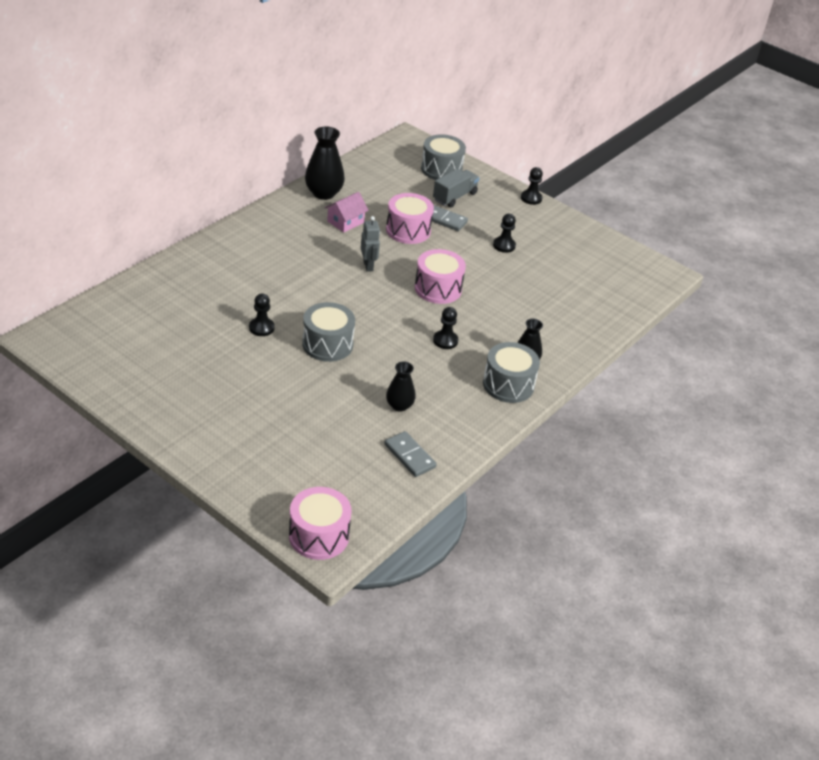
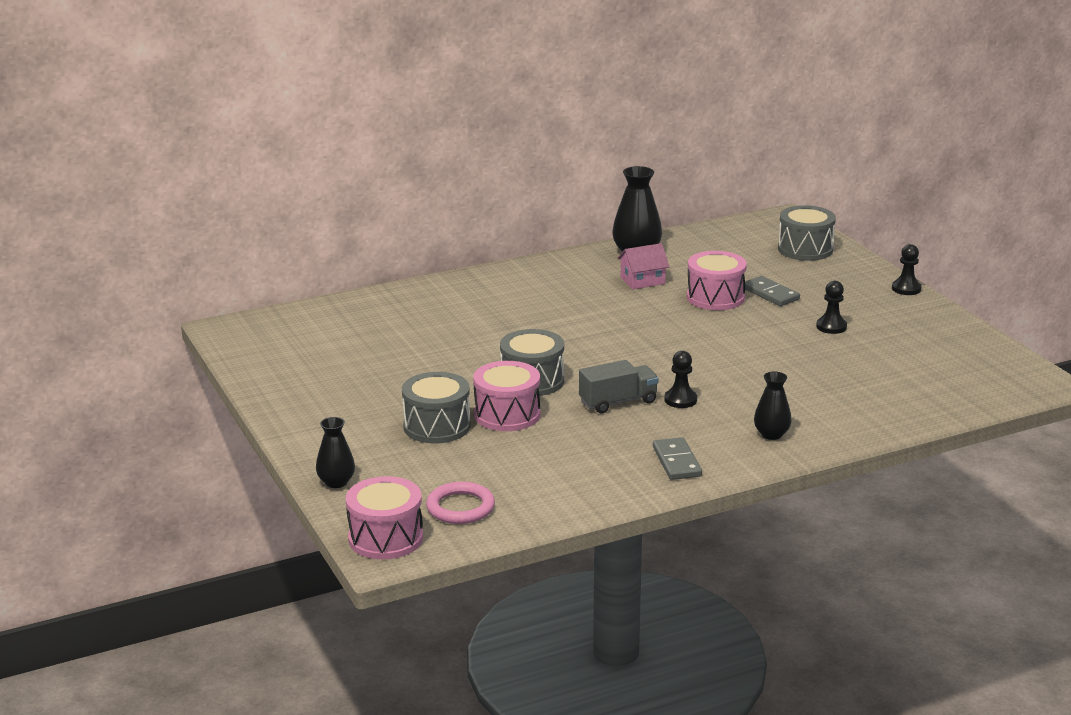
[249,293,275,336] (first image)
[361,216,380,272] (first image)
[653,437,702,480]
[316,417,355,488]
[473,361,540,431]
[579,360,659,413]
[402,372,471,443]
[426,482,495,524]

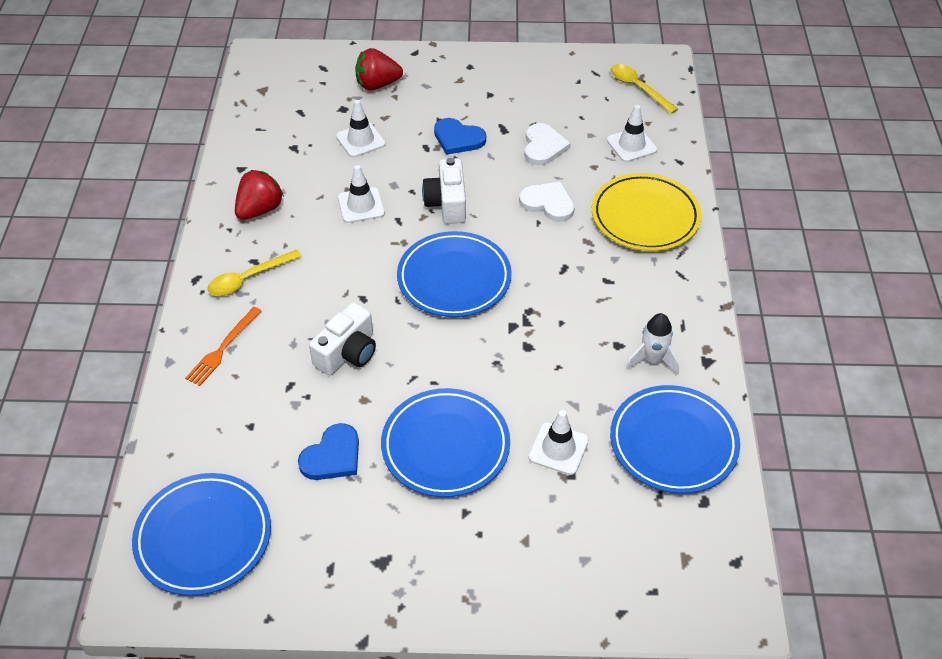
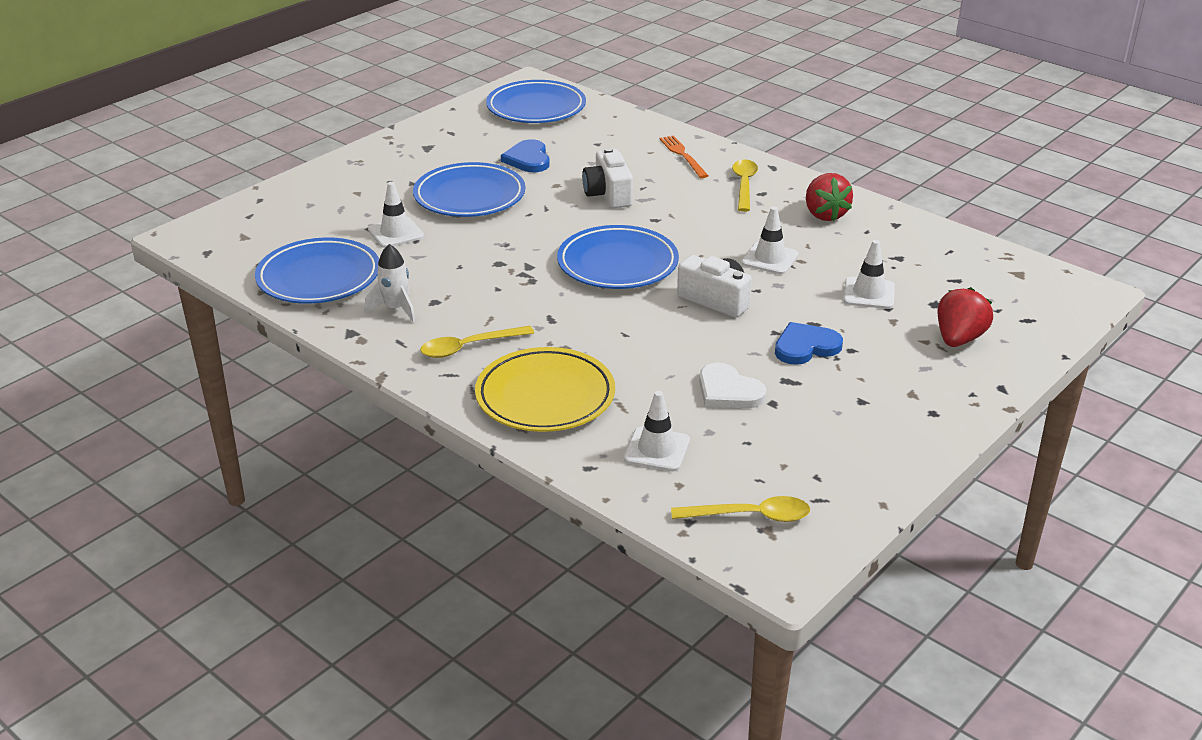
[519,182,575,222] (first image)
[420,326,534,358]

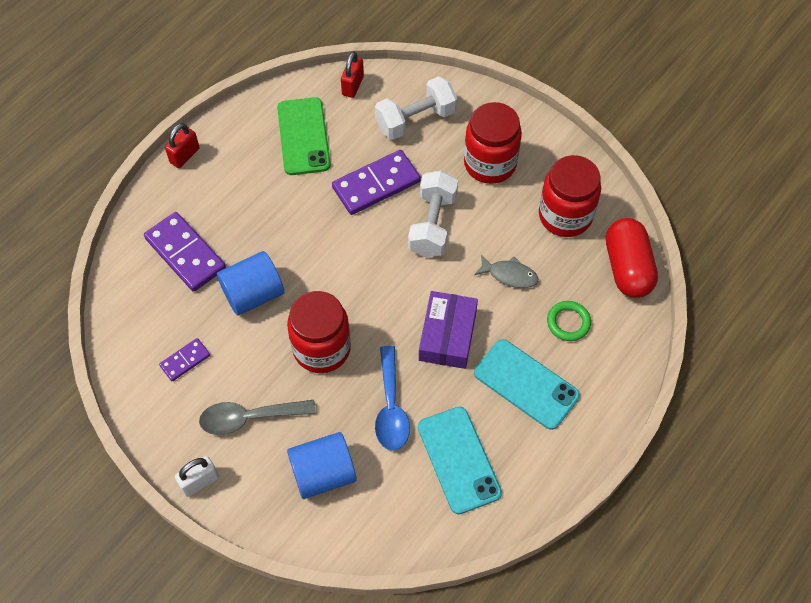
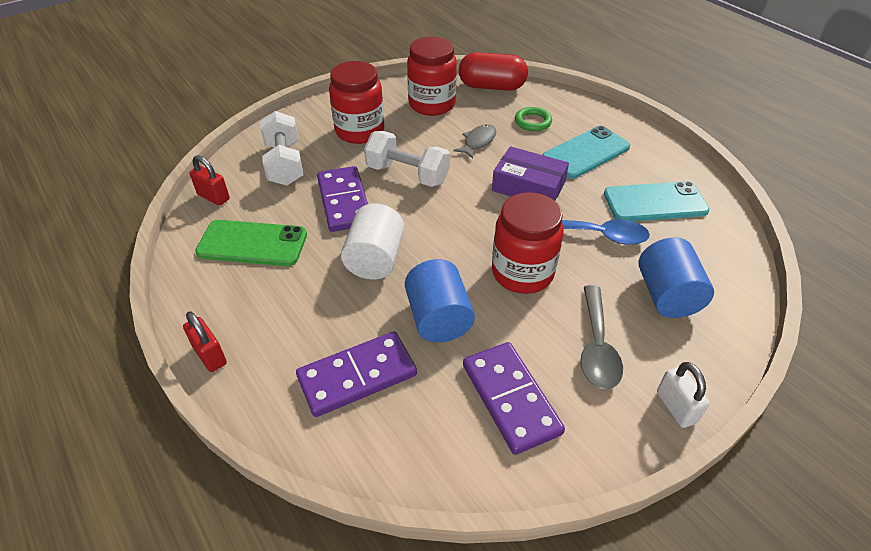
[463,342,565,455]
[341,203,405,280]

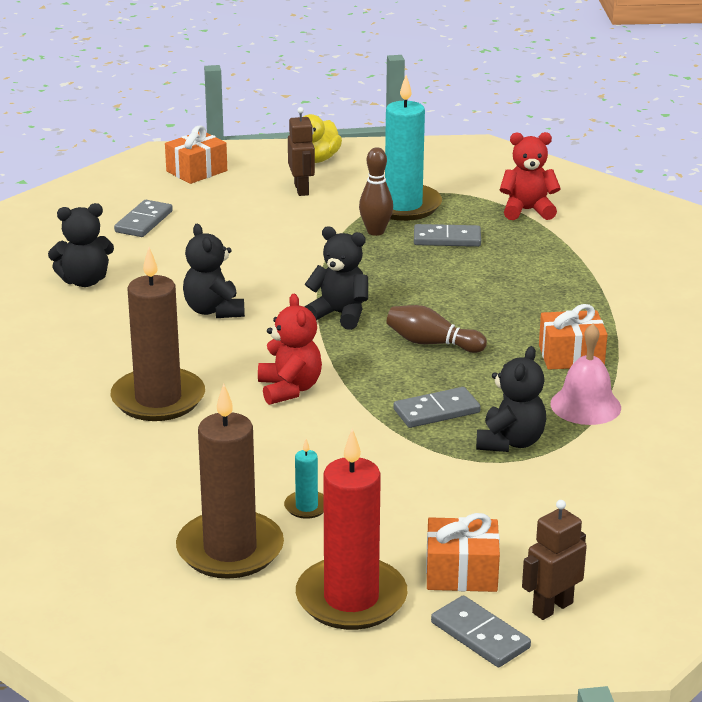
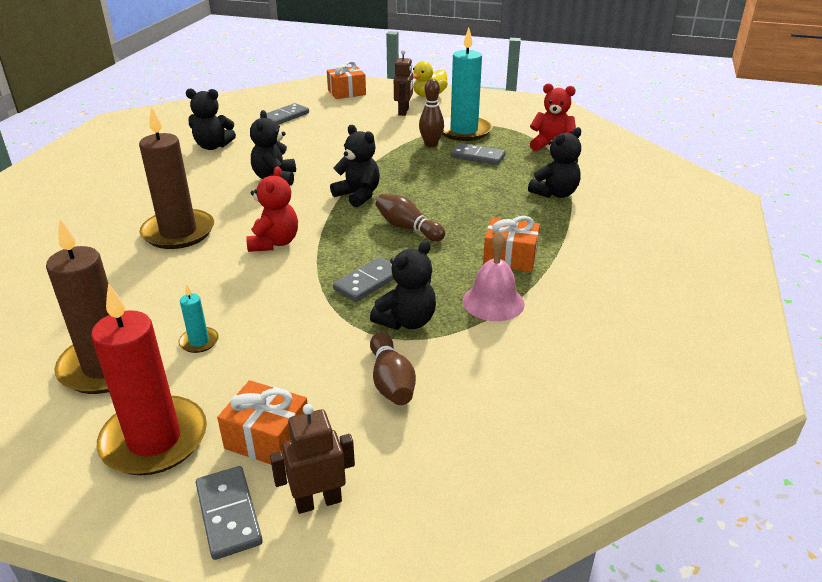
[333,257,394,302]
[370,333,416,405]
[528,127,581,198]

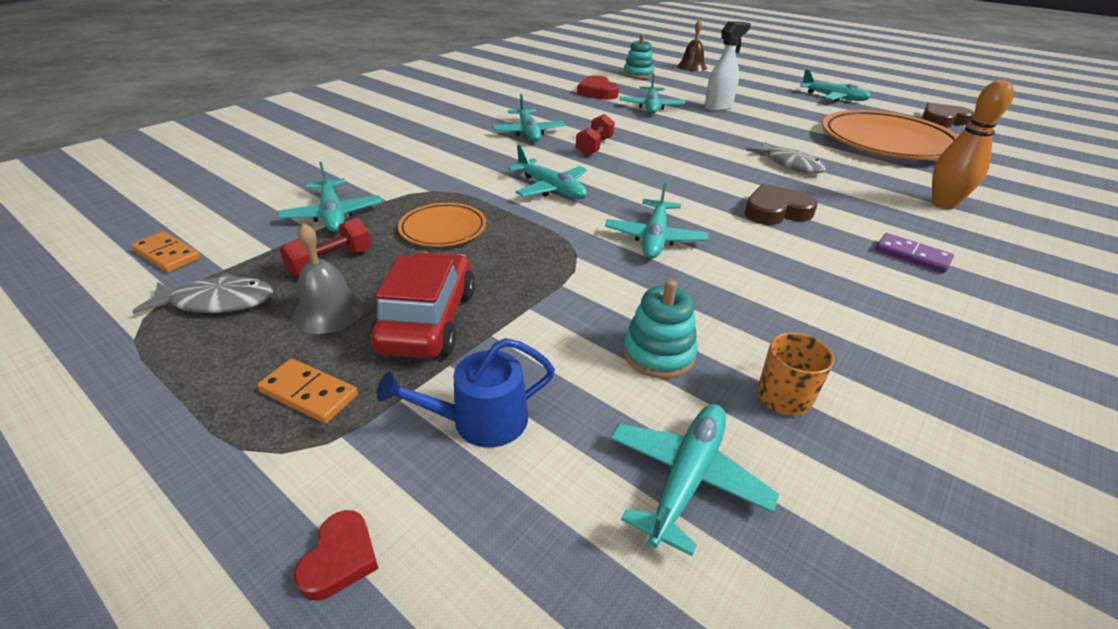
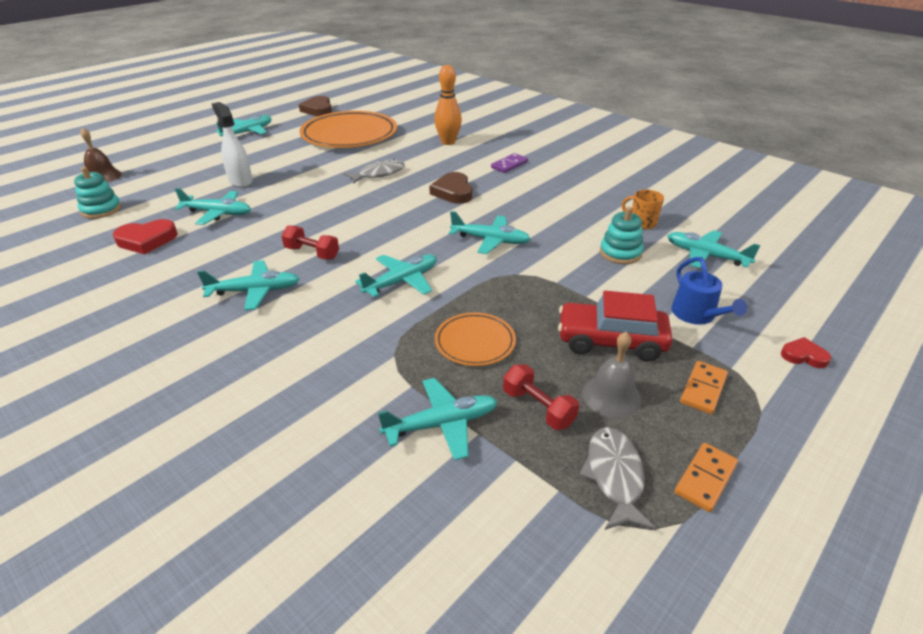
[675,443,738,512]

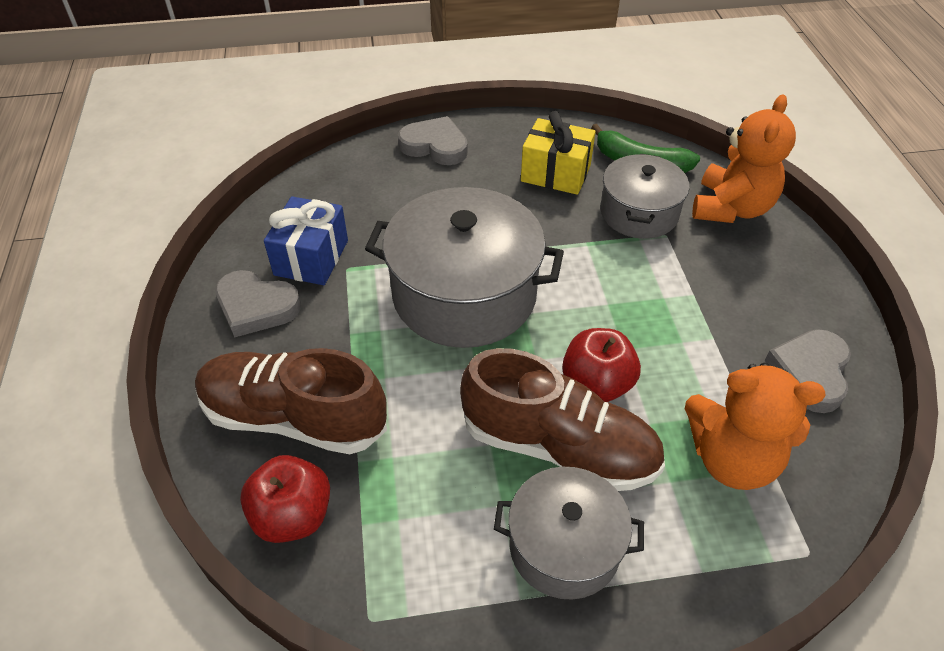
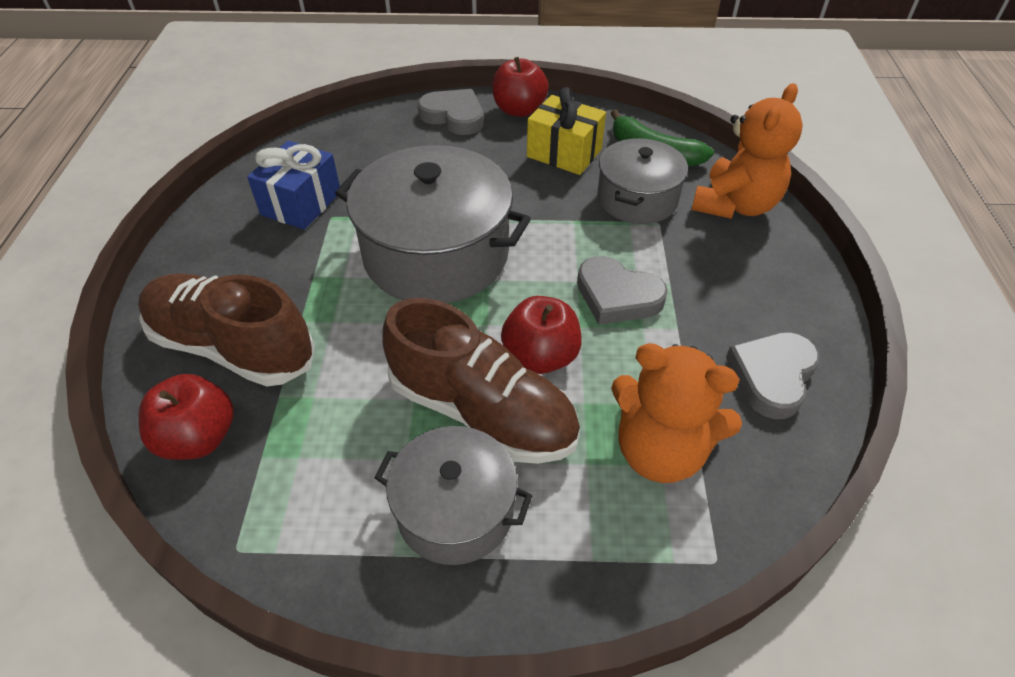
[577,256,668,325]
[492,57,549,117]

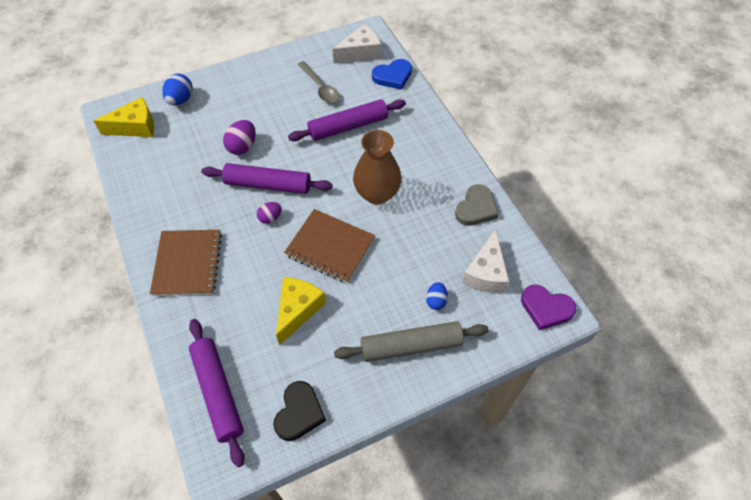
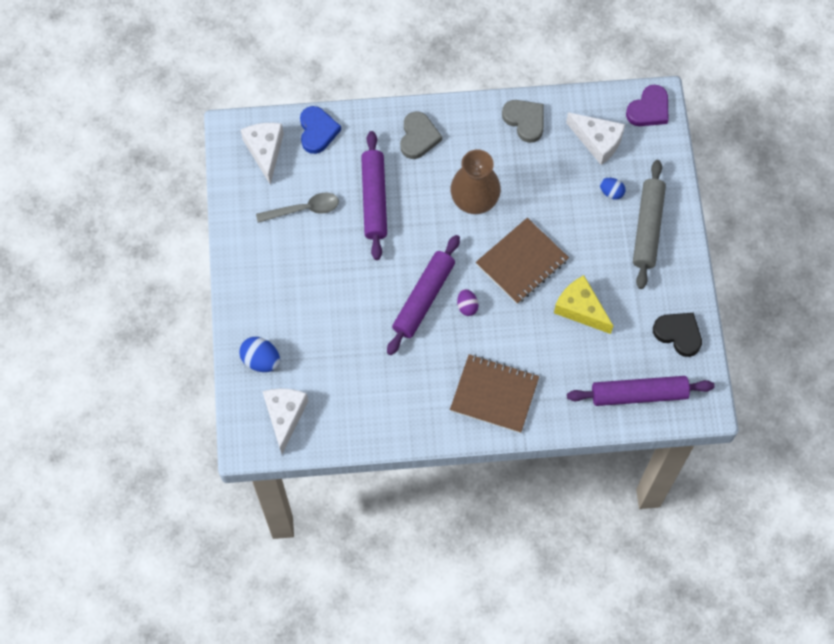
[262,388,308,454]
[223,120,255,155] (first image)
[400,111,442,159]

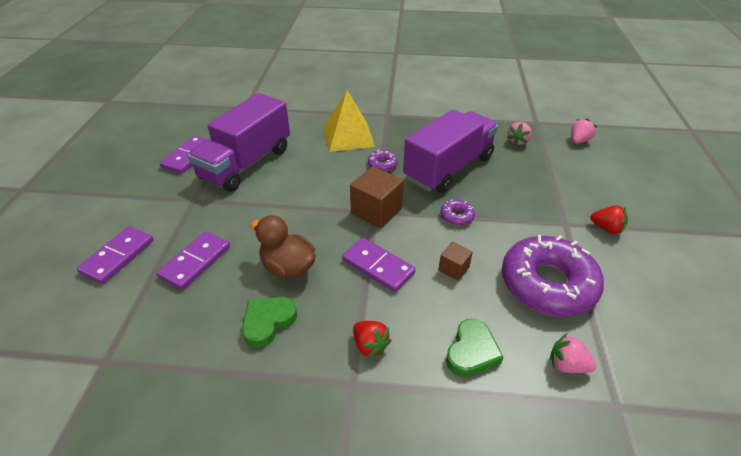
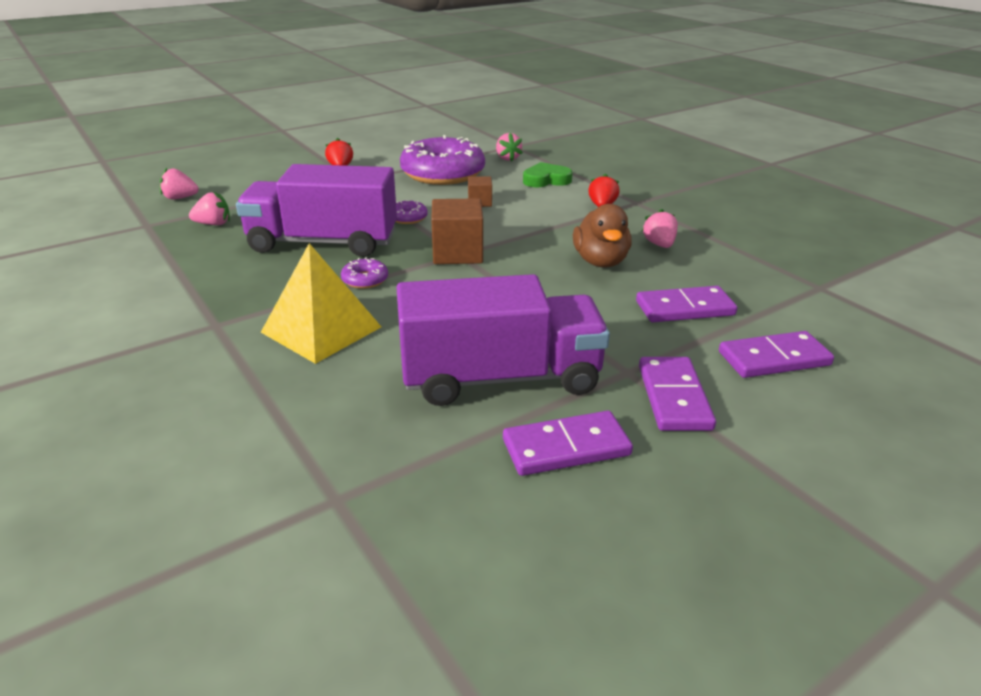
[642,209,678,248]
[639,357,716,431]

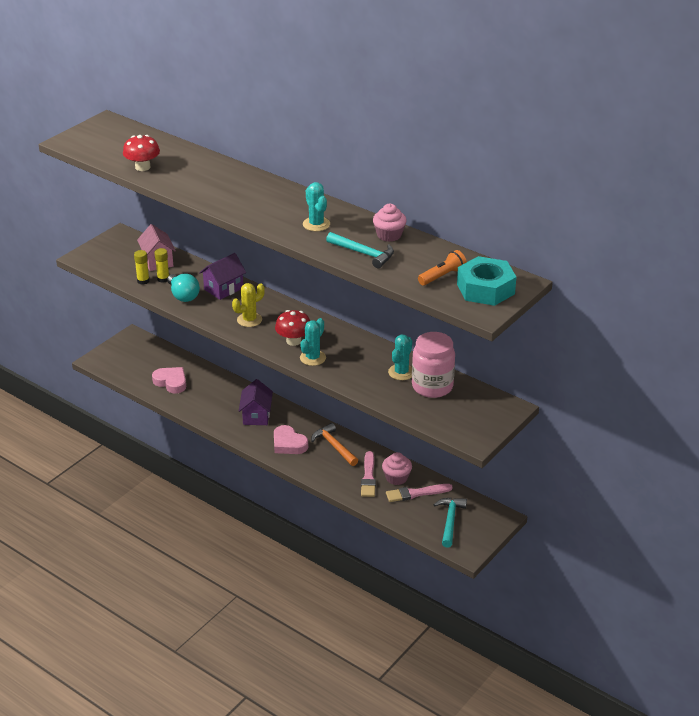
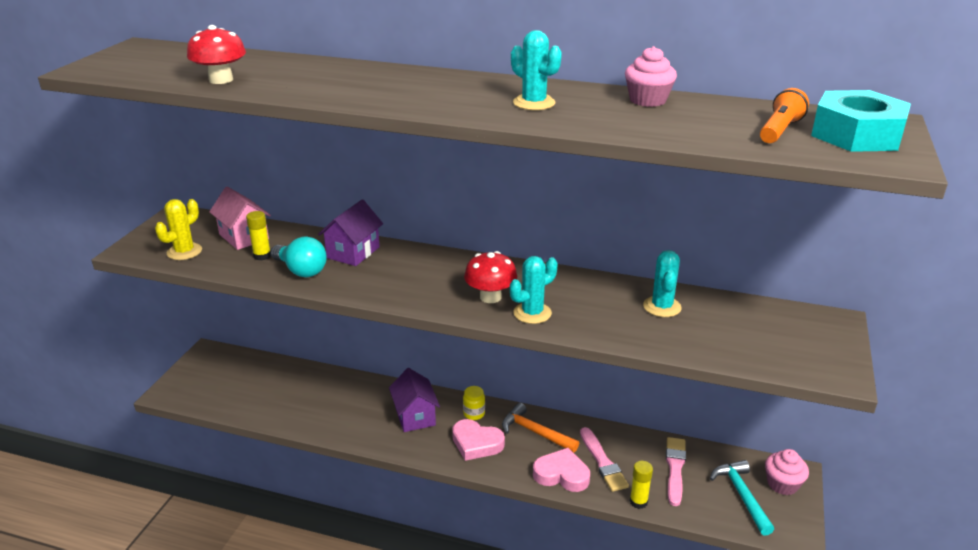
[630,461,653,509]
[533,448,590,492]
[155,199,202,260]
[510,256,558,324]
[326,232,394,268] (first image)
[765,449,809,495]
[666,437,686,506]
[412,332,455,398] (first image)
[463,386,485,420]

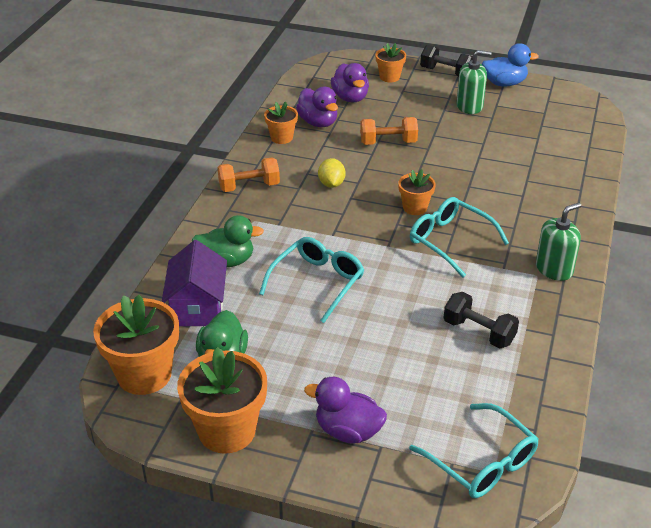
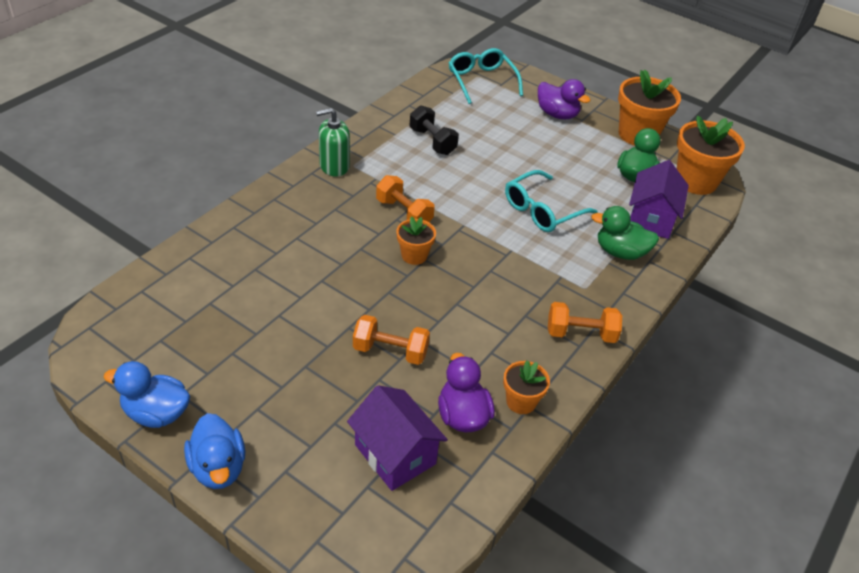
[318,158,345,188] (first image)
[347,385,448,491]
[375,43,406,82] (first image)
[376,175,435,222]
[184,413,245,489]
[456,50,492,114] (first image)

